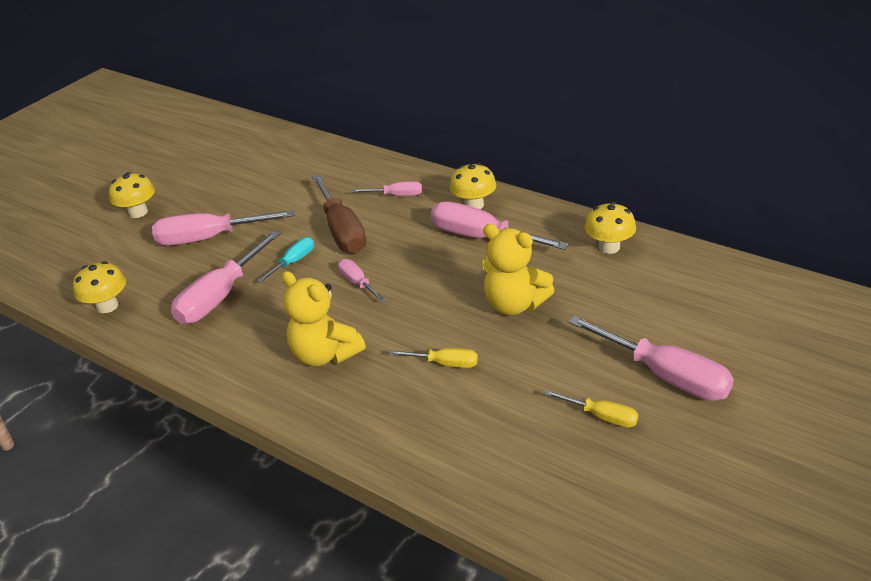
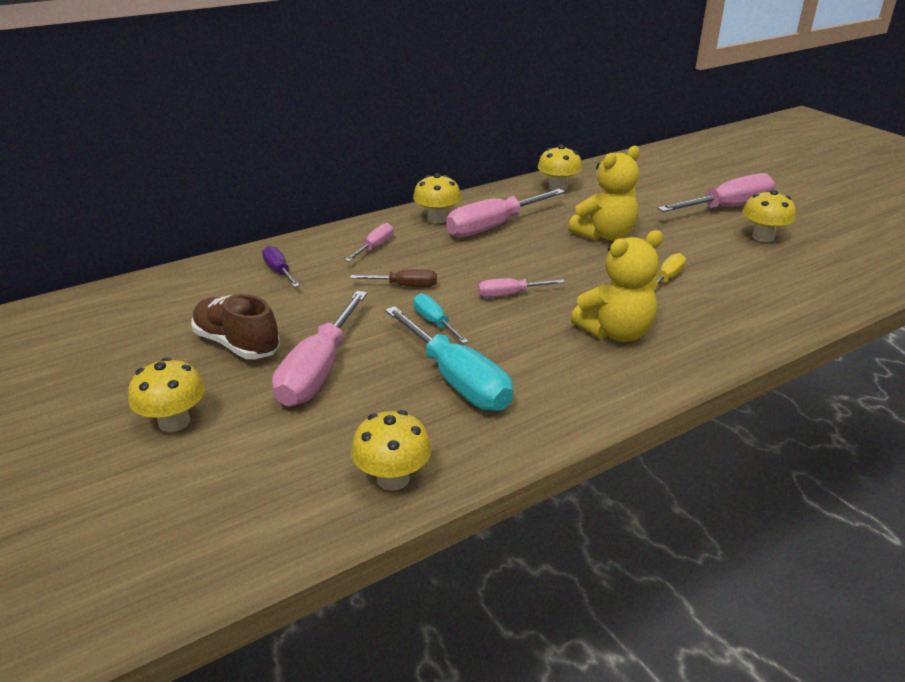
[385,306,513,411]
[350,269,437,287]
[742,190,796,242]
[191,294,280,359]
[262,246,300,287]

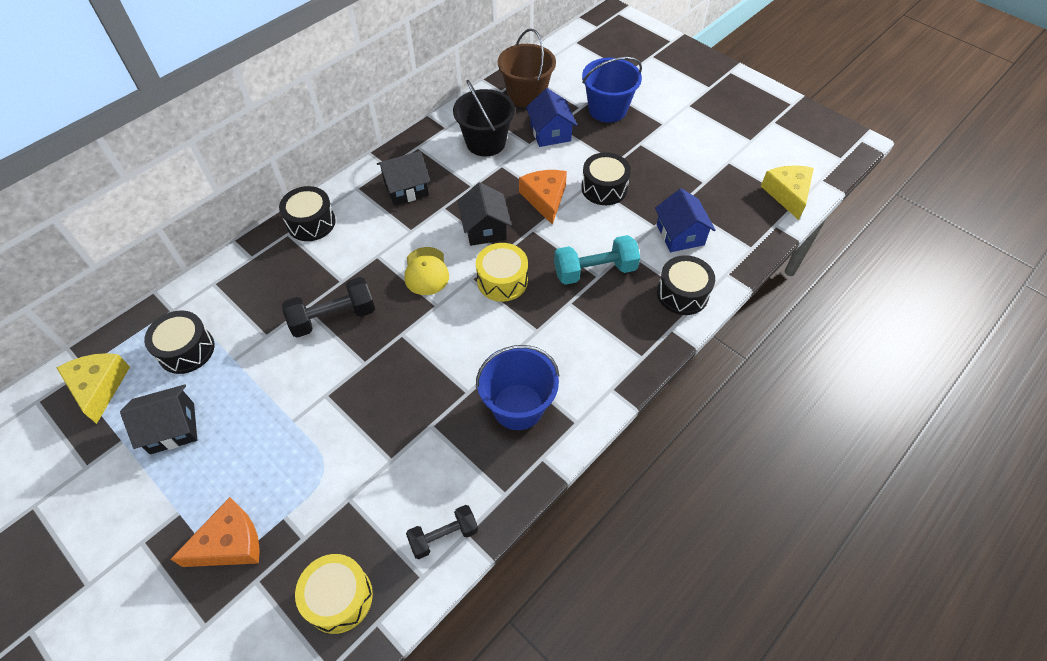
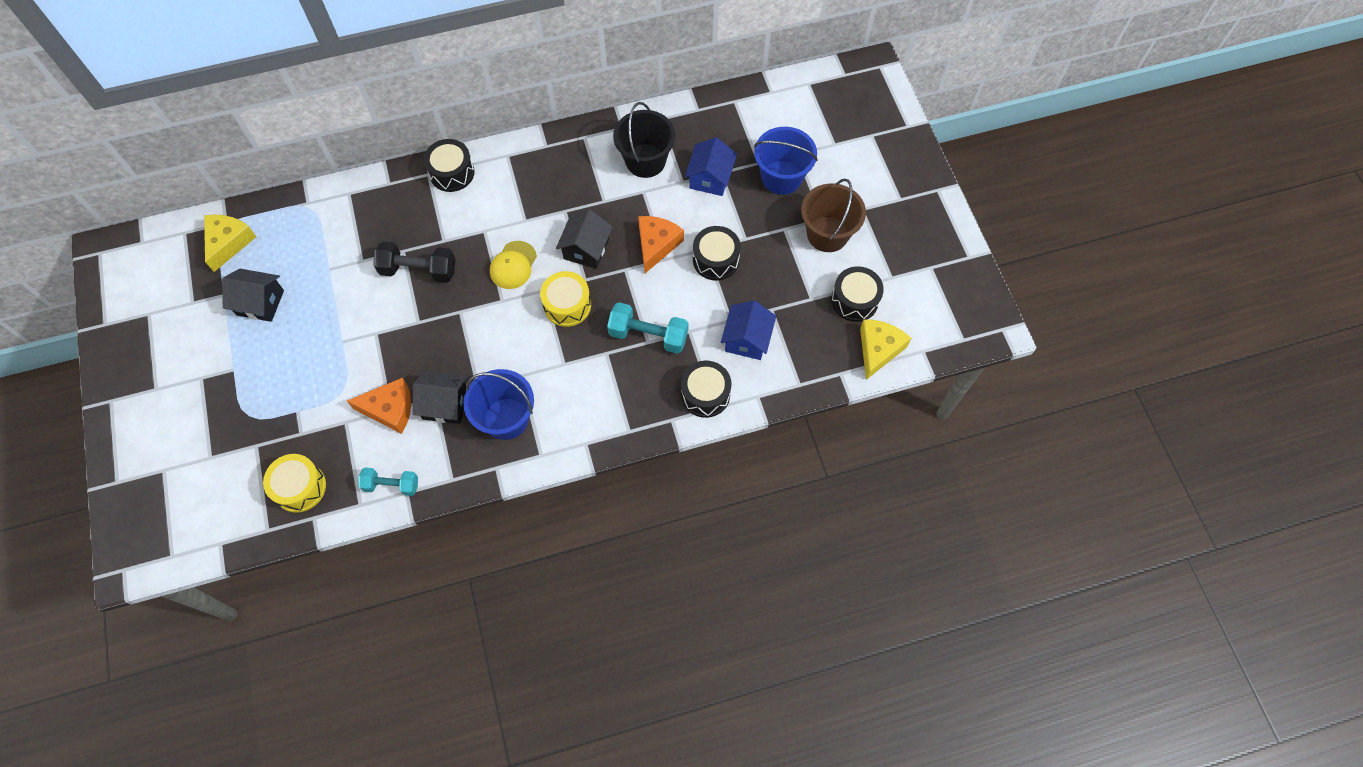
[831,266,884,322]
[347,378,411,434]
[413,371,467,424]
[358,467,418,496]
[801,179,866,252]

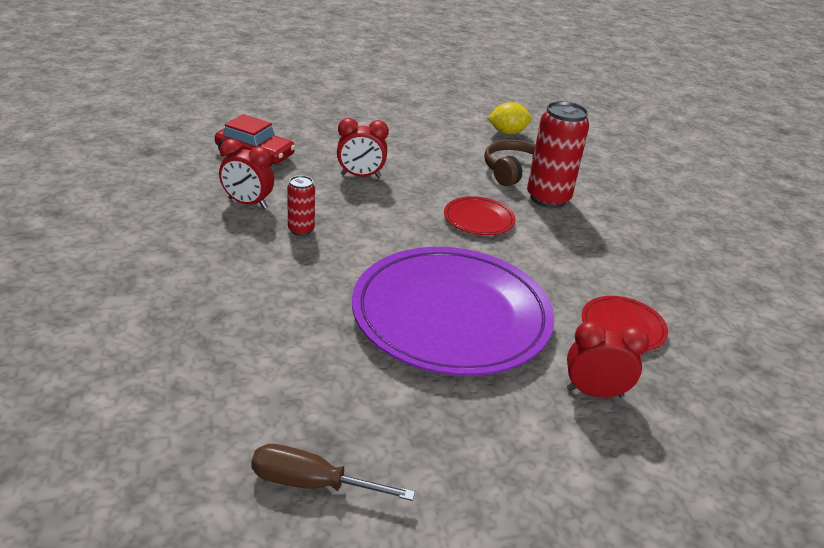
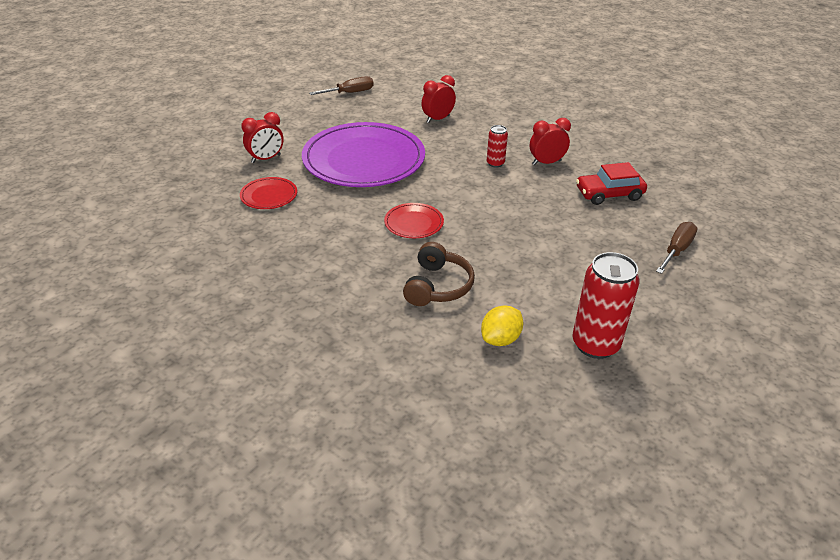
[421,75,456,123]
[572,252,639,359]
[656,222,697,274]

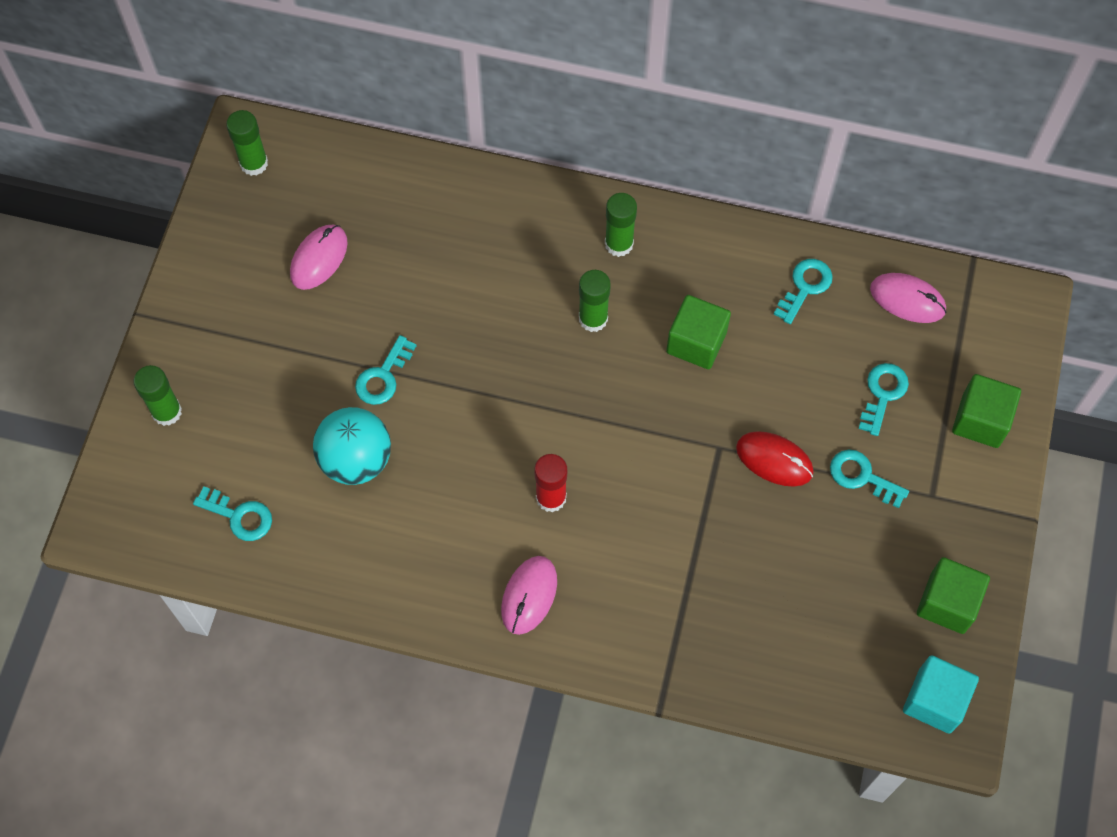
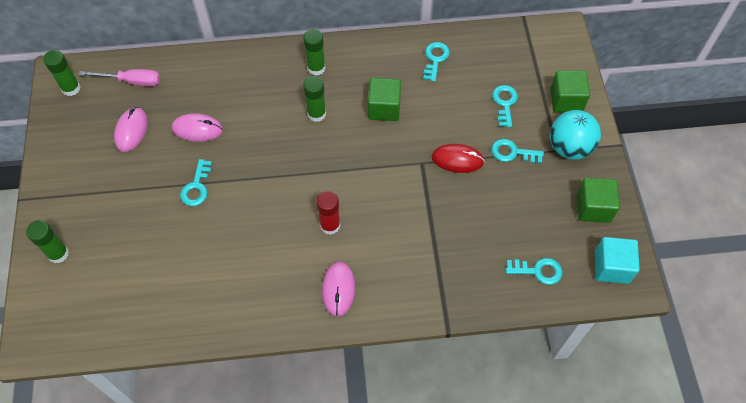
[506,258,563,285]
[550,110,601,160]
[172,113,223,142]
[79,69,160,86]

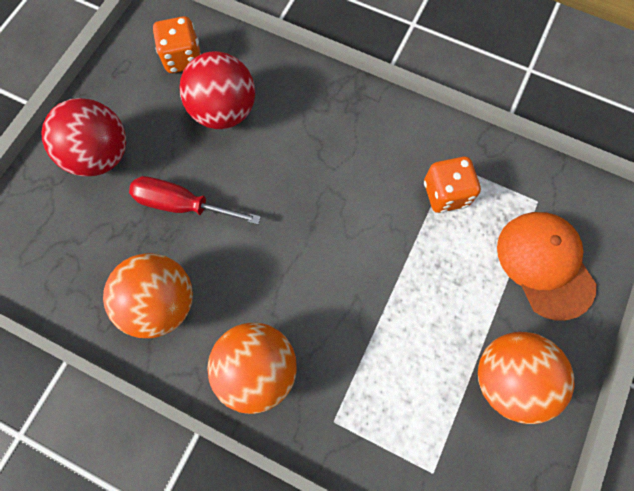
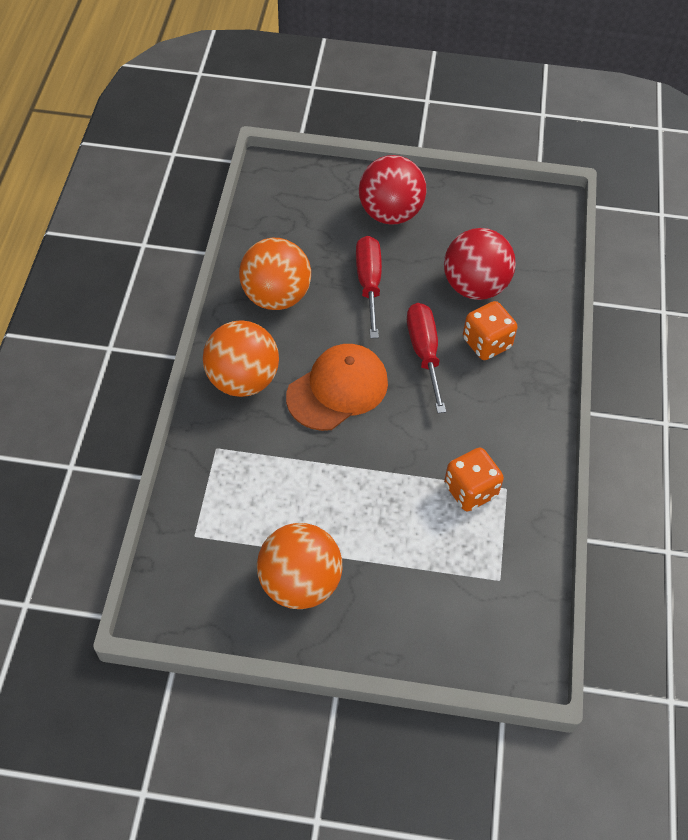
[463,301,518,360]
[286,344,388,431]
[407,303,446,413]

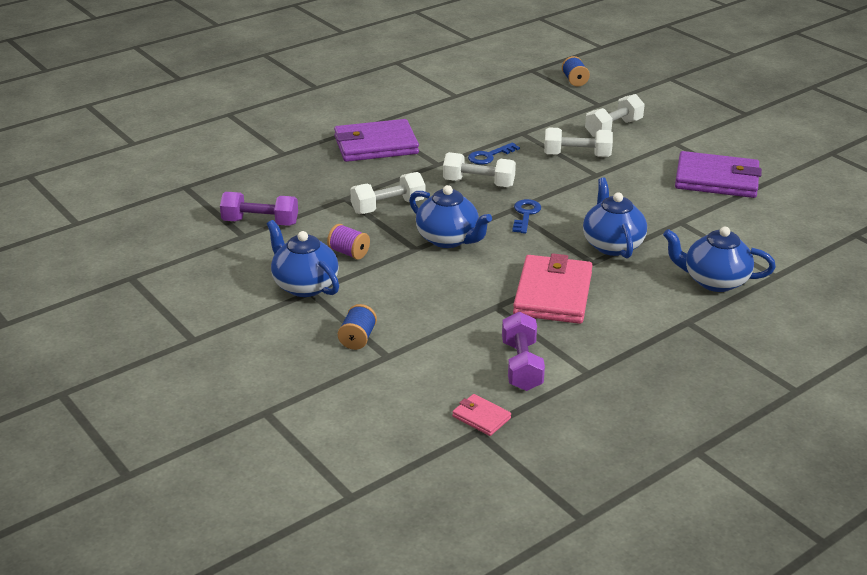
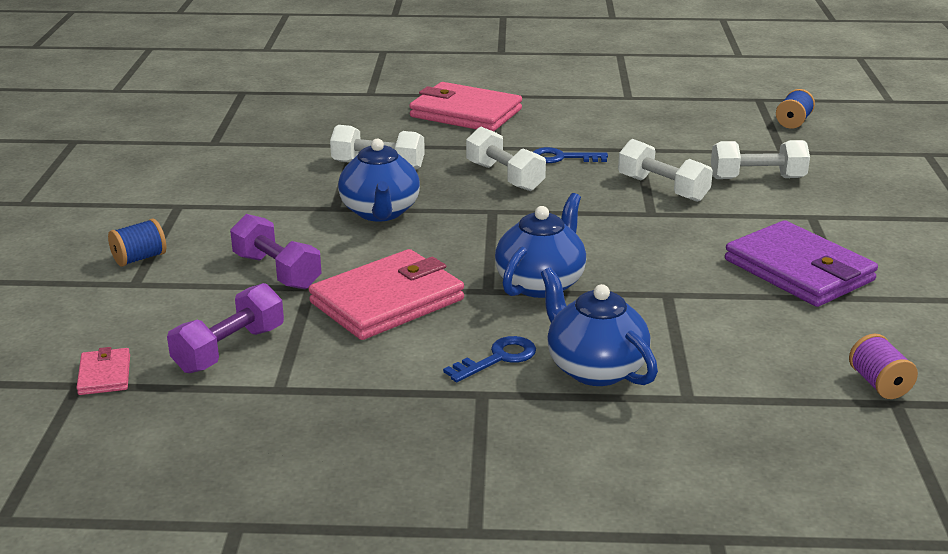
[230,214,322,289]
[267,220,339,297] (first image)
[849,334,918,399]
[409,82,522,131]
[443,336,536,382]

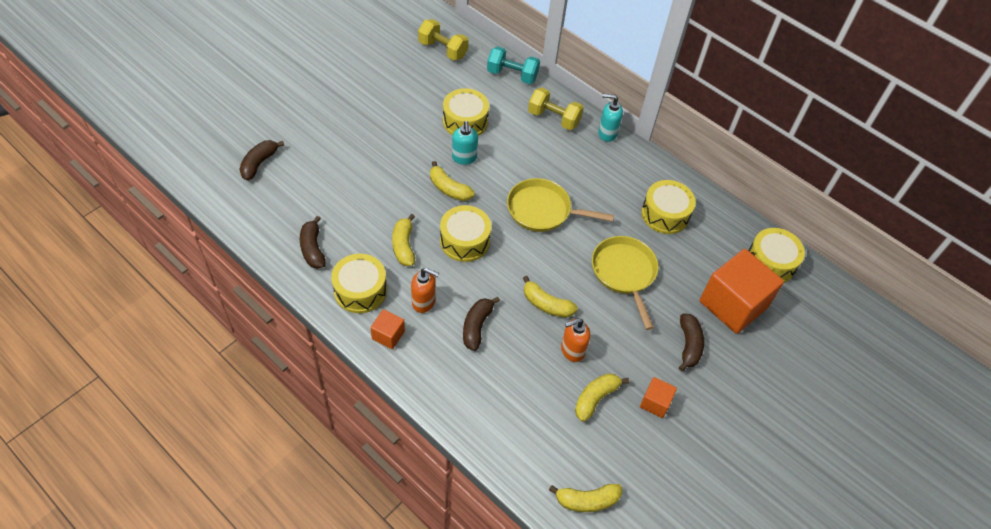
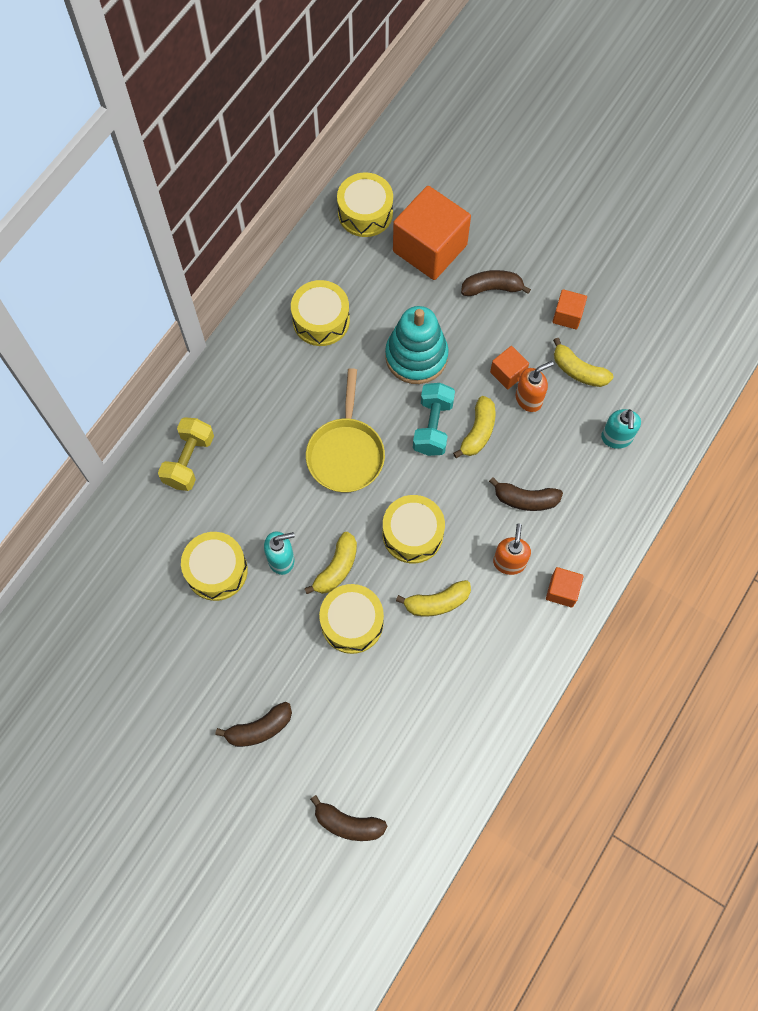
[215,702,292,747]
[319,584,384,654]
[418,19,469,60] (first image)
[413,383,455,456]
[549,484,622,512] (first image)
[516,361,554,412]
[385,306,449,384]
[601,409,641,449]
[490,346,529,389]

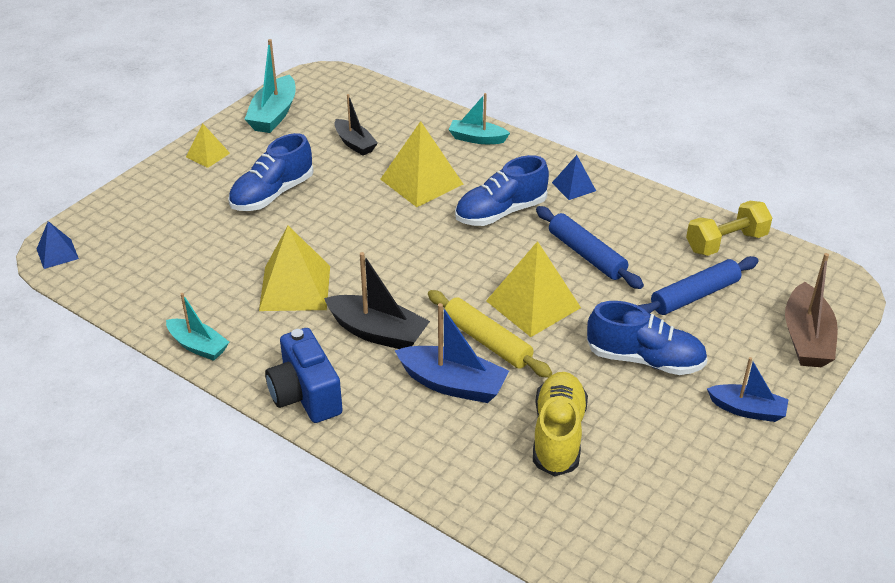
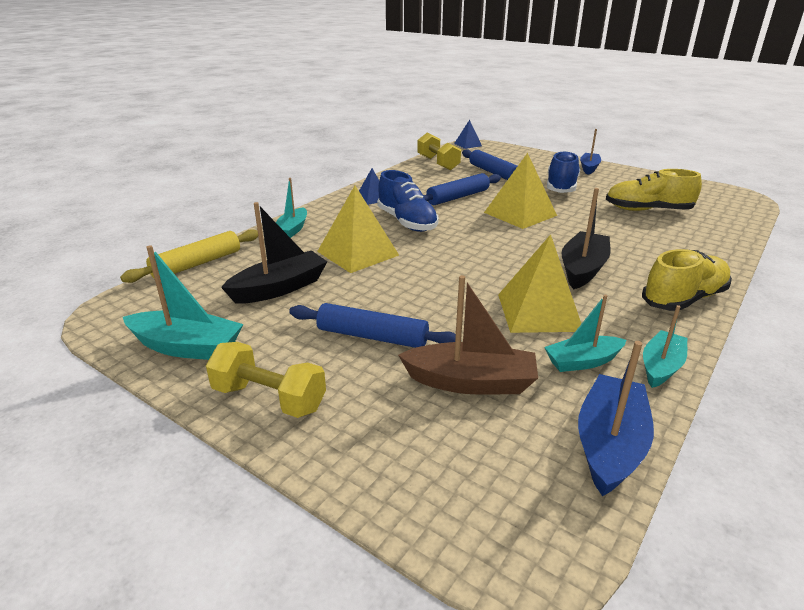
[454,120,482,149]
[206,342,326,418]
[289,303,456,348]
[642,249,732,311]
[221,202,327,304]
[578,341,654,497]
[120,229,258,283]
[398,275,538,395]
[544,295,626,372]

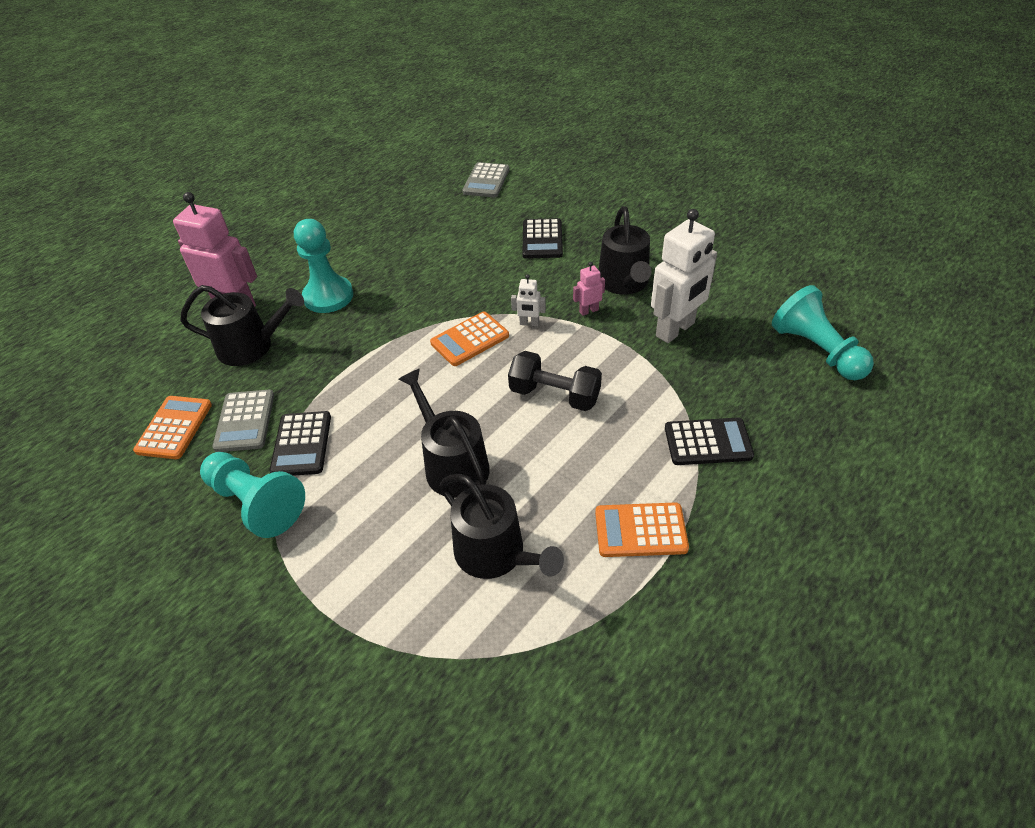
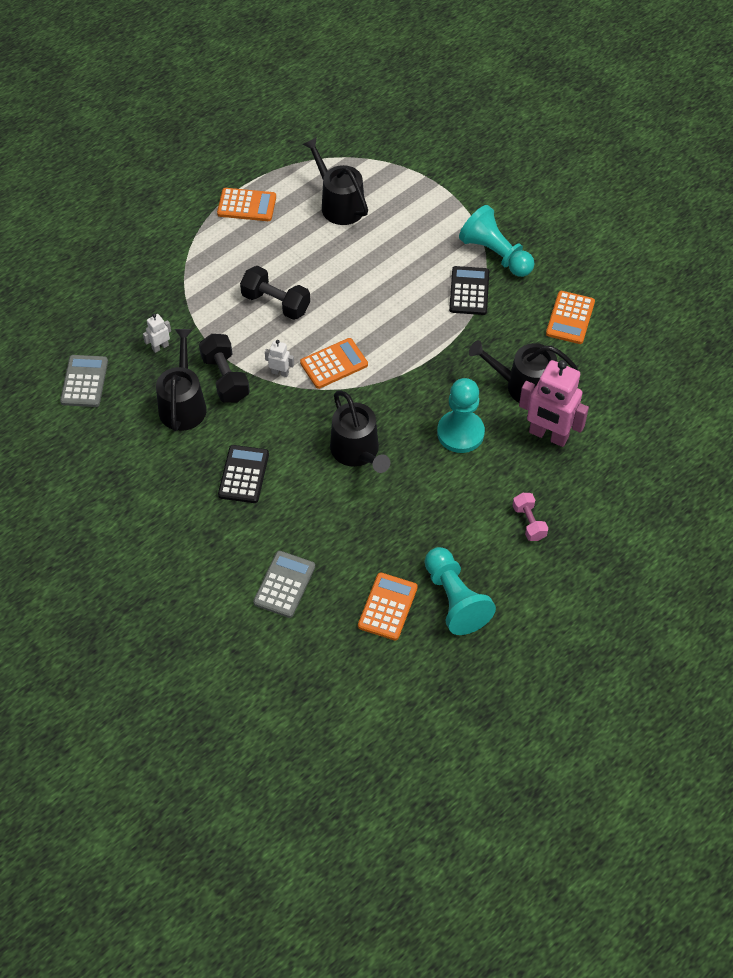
[60,355,108,407]
[330,391,390,473]
[199,334,250,403]
[143,314,171,353]
[665,417,754,465] (first image)
[425,547,496,635]
[358,573,418,640]
[512,493,548,541]

